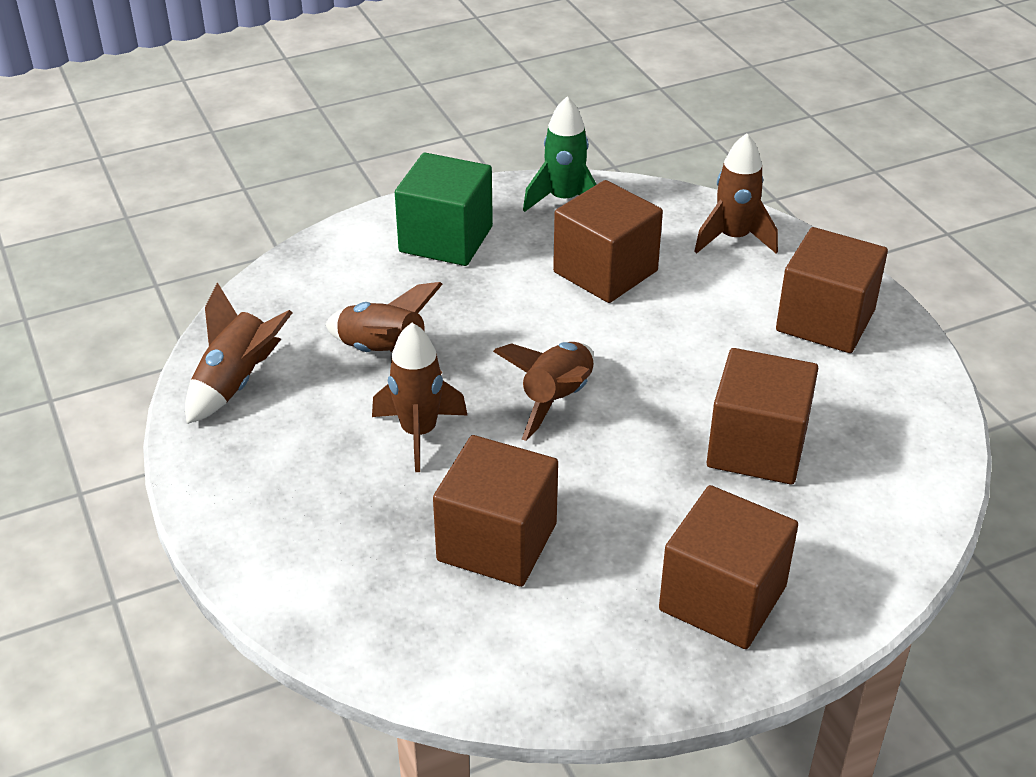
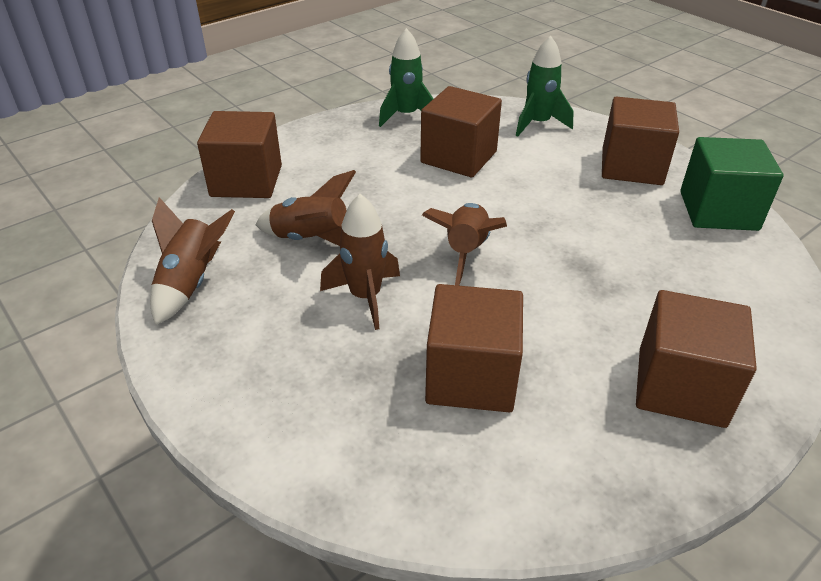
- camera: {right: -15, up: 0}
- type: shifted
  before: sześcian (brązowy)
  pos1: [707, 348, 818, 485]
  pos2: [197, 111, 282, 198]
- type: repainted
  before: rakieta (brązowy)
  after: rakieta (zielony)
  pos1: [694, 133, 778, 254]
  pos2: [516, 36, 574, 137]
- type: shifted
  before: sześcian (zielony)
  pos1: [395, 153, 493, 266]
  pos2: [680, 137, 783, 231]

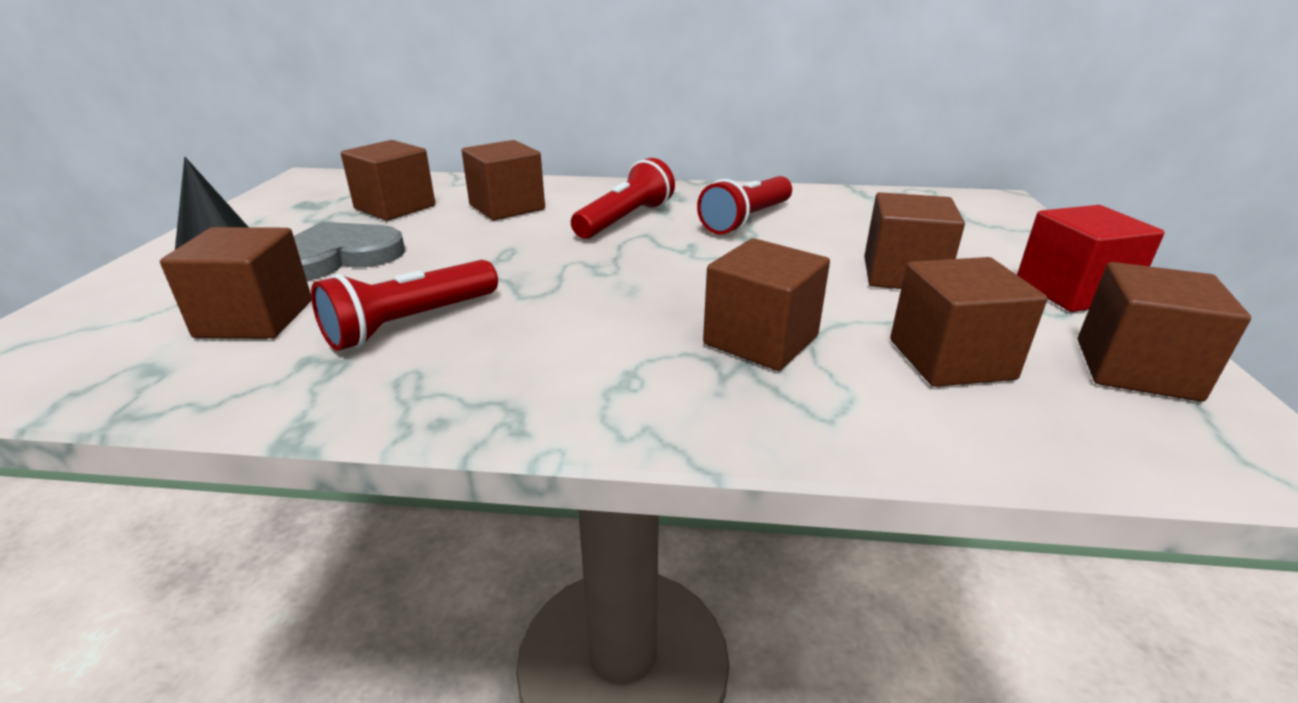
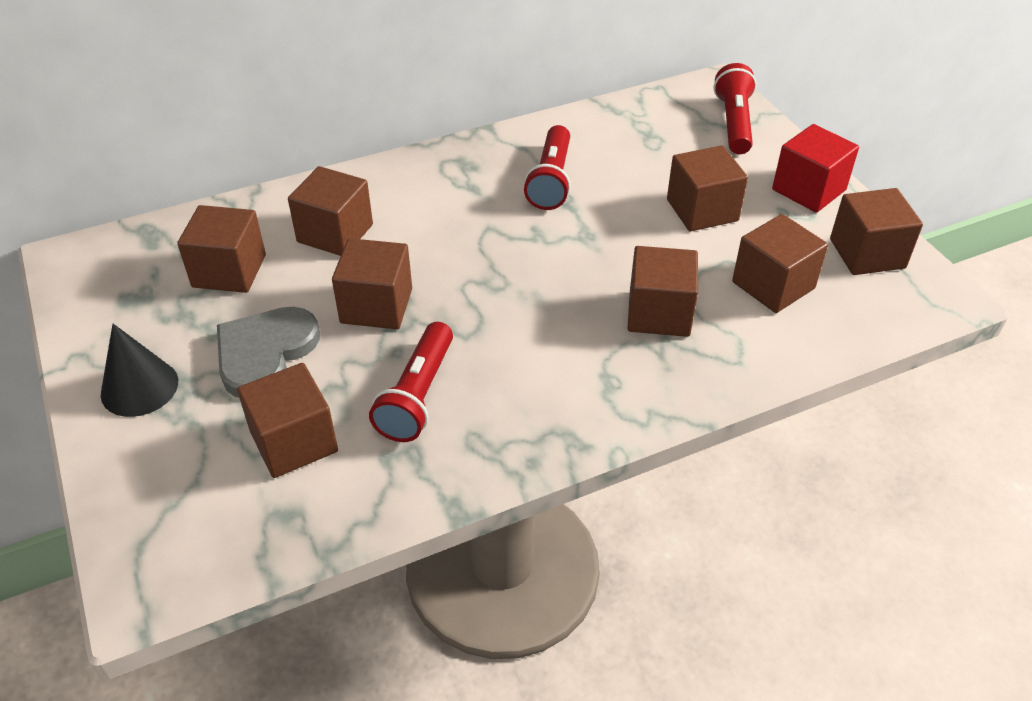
- camera: {right: -30, up: 15}
- type: new
  after: sześcian (brązowy)
  pos2: [332, 238, 412, 329]
- type: shifted
  before: latarka (czerwony)
  pos1: [571, 158, 675, 239]
  pos2: [714, 63, 757, 154]

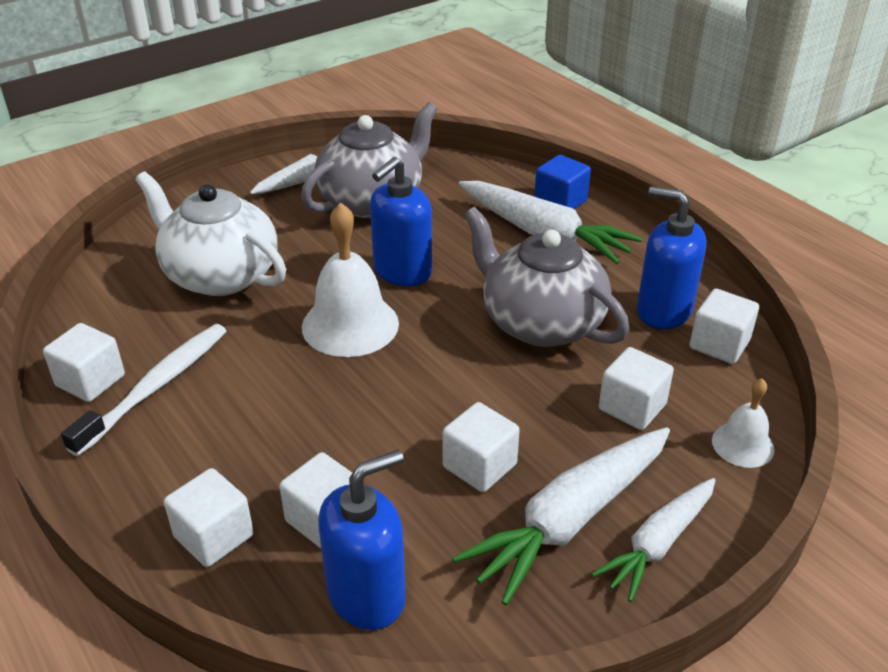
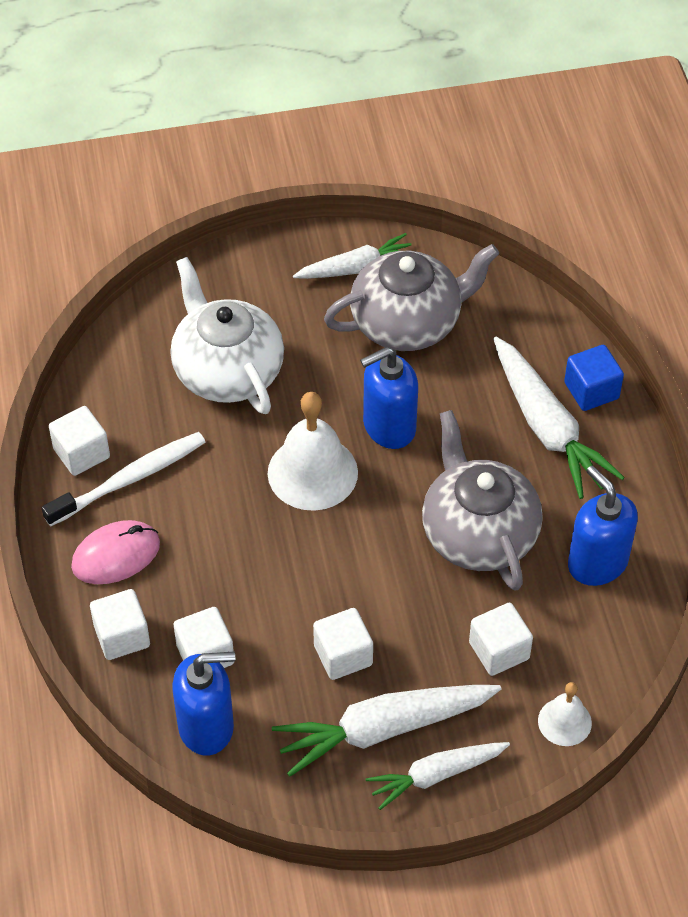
- camera: {right: 25, up: 15}
- type: new
  after: myszka (różowy)
  pos2: [71, 520, 160, 584]
- type: gone
  before: sześcian (biały)
  pos1: [689, 289, 759, 364]

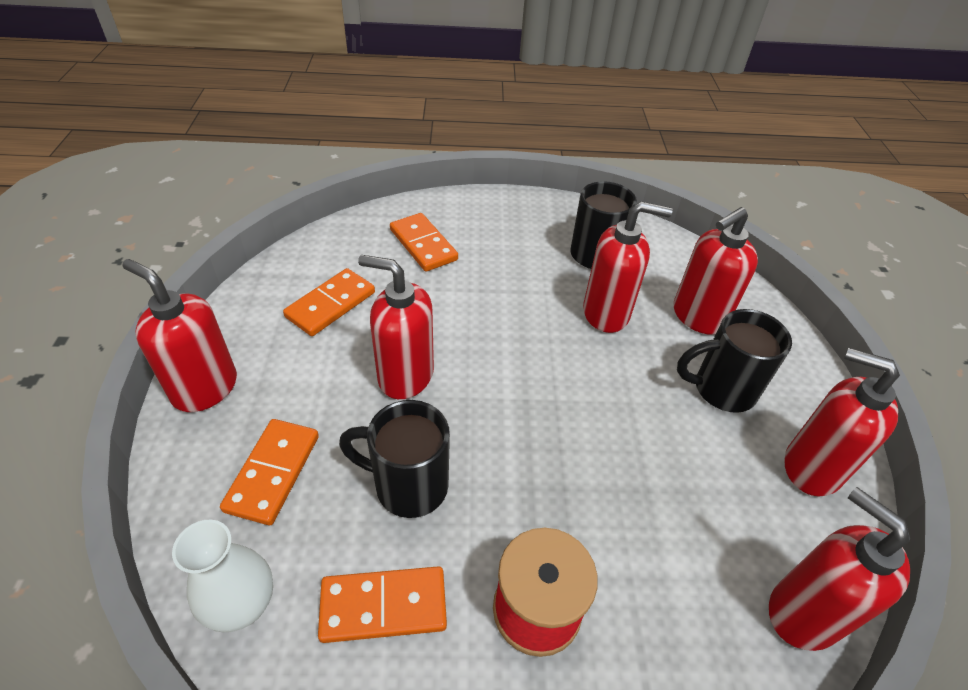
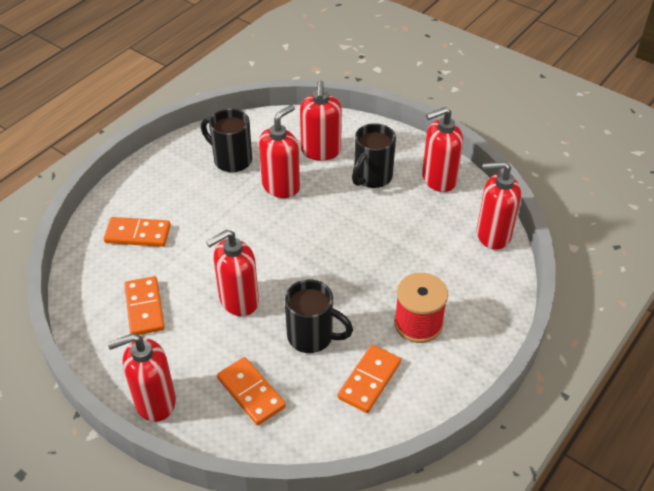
- camera: {right: -50, up: 0}
- type: rotated
  before: kubek (czarny)
  pos1: [339, 400, 450, 518]
  pos2: [285, 279, 353, 353]
  turn: -120
- type: gone
  before: wazon (biały)
  pos1: [172, 520, 273, 632]

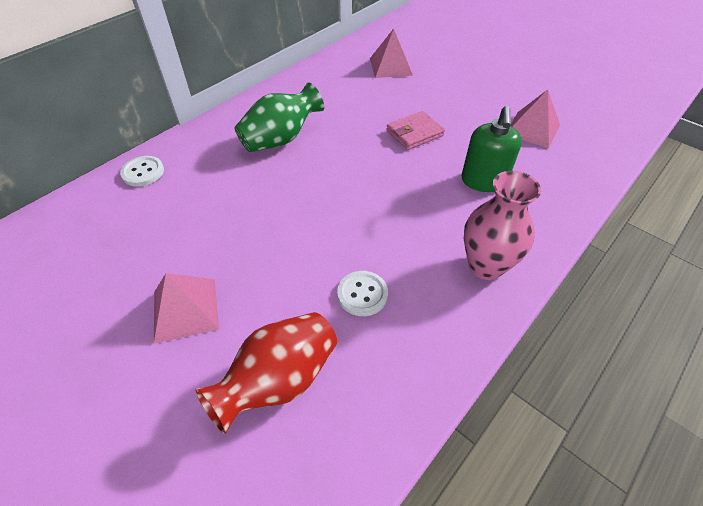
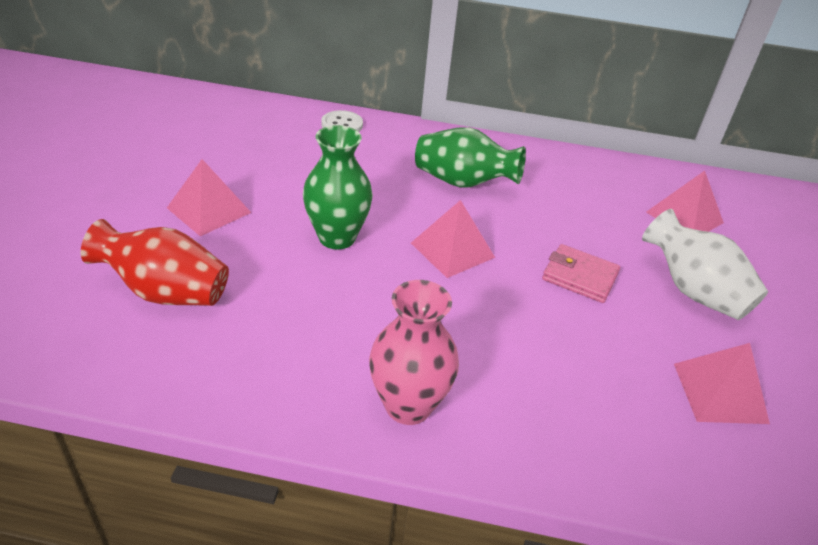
- camera: {right: 55, up: -10}
- type: new
  after: wazon (zielony)
  pos2: [303, 125, 373, 249]
- type: new
  after: piramida (różowy)
  pos2: [411, 200, 495, 278]
- type: new
  after: wazon (biały)
  pos2: [642, 209, 768, 320]
- type: gone
  before: guzik (biały)
  pos1: [337, 271, 388, 316]
- type: gone
  before: dozownik mydła (zielony)
  pos1: [461, 106, 522, 192]

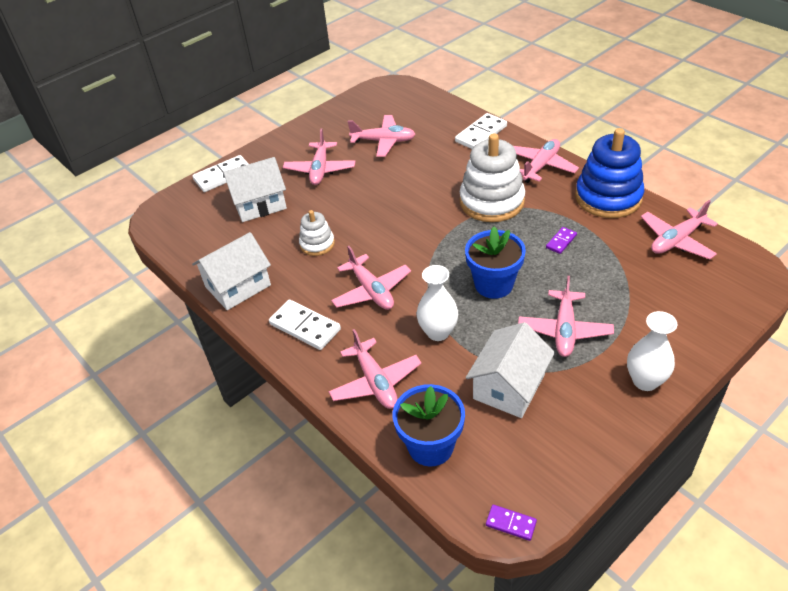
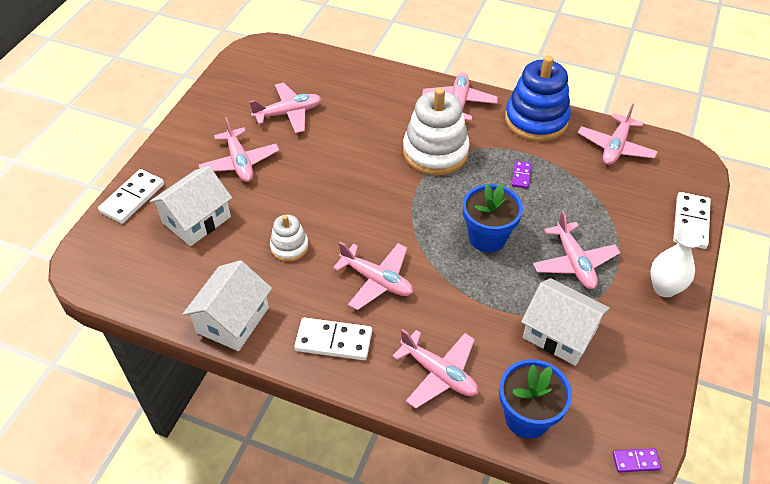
- camera: {right: -30, up: 5}
- type: rotated
  before: domek (biały)
  pos1: [466, 322, 555, 418]
  pos2: [521, 278, 610, 366]
  turn: -60
- type: shifted
  before: kostka domina (biały)
  pos1: [455, 113, 507, 149]
  pos2: [673, 192, 711, 249]
- type: gone
  before: wazon (biały)
  pos1: [417, 265, 458, 341]

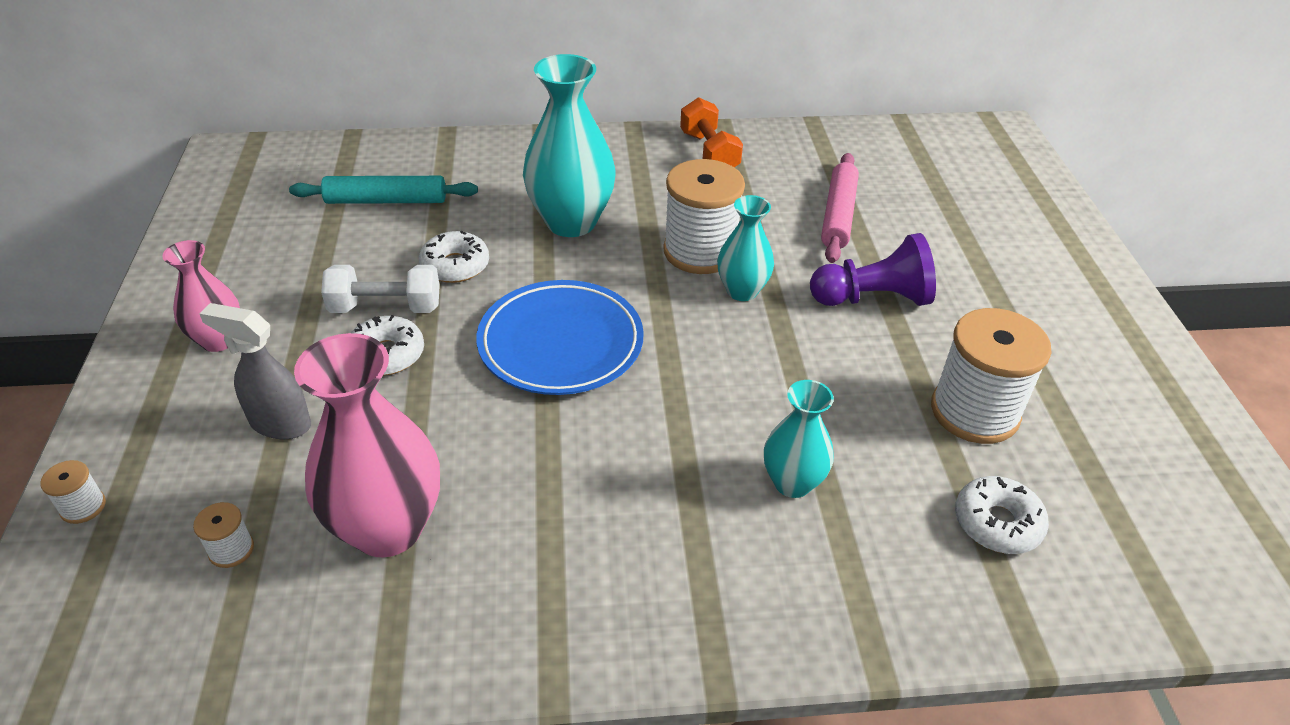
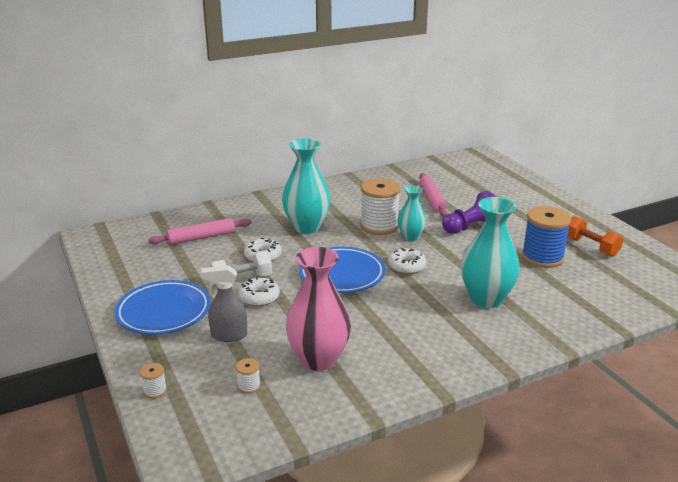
- camera: {right: -20, up: -15}
- type: swapped
  before: wazon (różowy)
  after: talerz (niebieski)
  pos1: [162, 240, 240, 352]
  pos2: [115, 280, 211, 335]
- type: repainted
  before: wałek do ciasta (turkusowy)
  after: wałek do ciasta (różowy)
  pos1: [289, 176, 478, 204]
  pos2: [148, 218, 252, 245]
- type: shifted
  before: donut (biały)
  pos1: [955, 476, 1049, 554]
  pos2: [388, 248, 426, 274]
- type: scaled
  before: wazon (turkusowy)
  pos1: [764, 380, 834, 498]
  pos2: [461, 197, 520, 308]
  scale: 1.73
- type: repainted
  before: szpulka (biały)
  after: szpulka (niebieski)
  pos1: [931, 308, 1051, 444]
  pos2: [522, 206, 571, 268]
- type: shifted
  before: hantel (pomarańczowy)
  pos1: [680, 97, 743, 167]
  pos2: [567, 216, 623, 257]

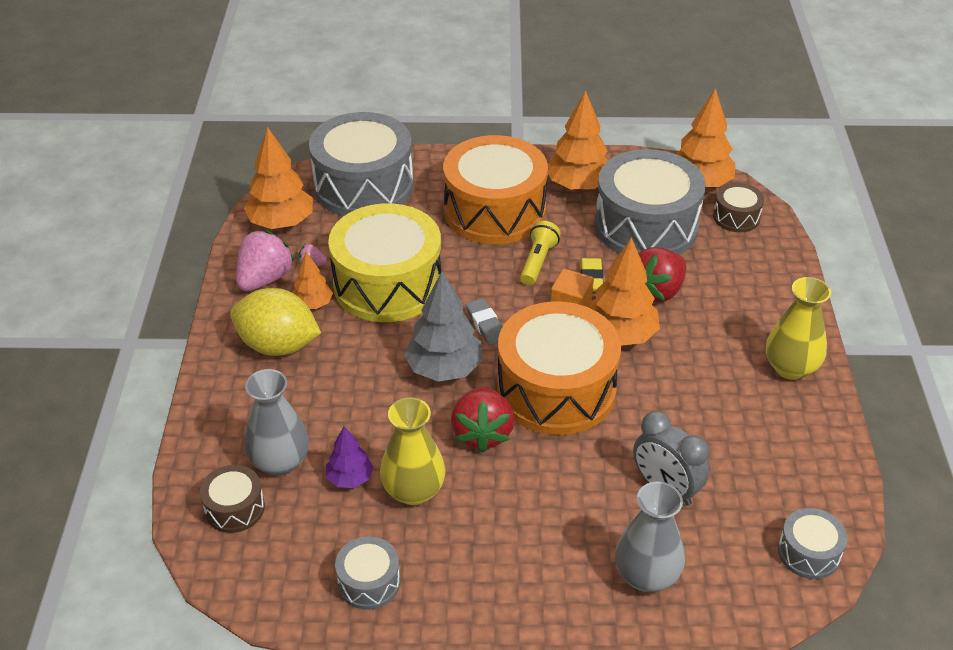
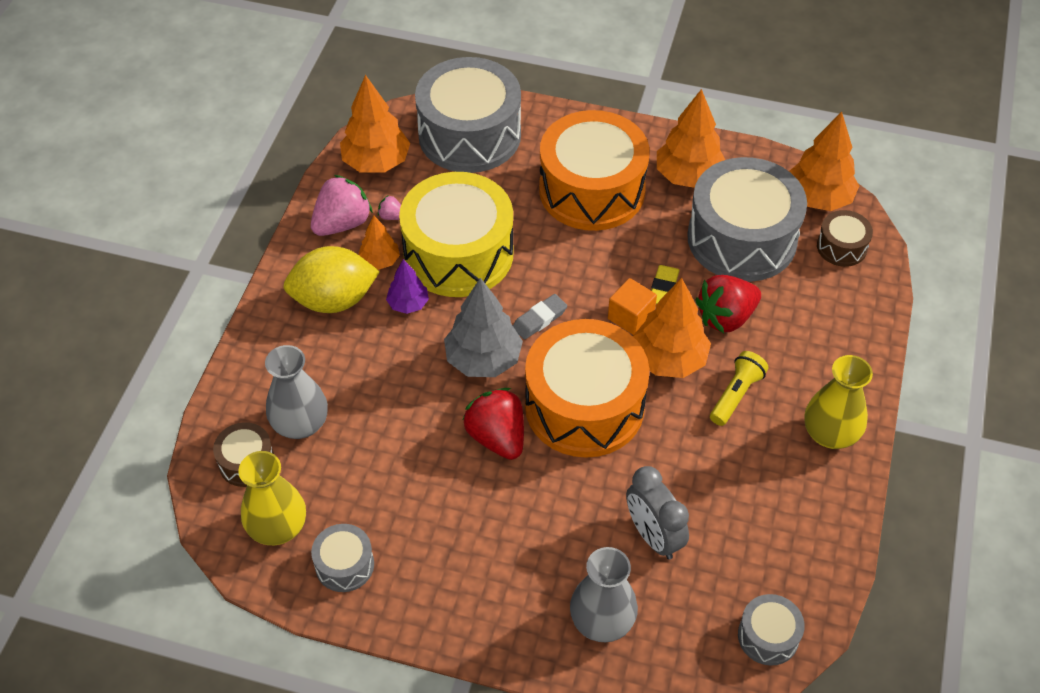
- camera: {right: 15, up: 10}
- type: shifted
  before: wazon (żółty)
  pos1: [380, 397, 445, 505]
  pos2: [238, 451, 306, 545]
- type: rotated
  before: cytryna (żółty)
  pos1: [230, 288, 321, 356]
  pos2: [283, 246, 380, 313]
  turn: -45
- type: shifted
  before: drzewko (fioletowy)
  pos1: [326, 426, 374, 488]
  pos2: [386, 259, 429, 314]
- type: rotated
  before: truskawka (czerwony)
  pos1: [451, 387, 514, 453]
  pos2: [463, 388, 524, 460]
  turn: 135
- type: rotated
  before: gumka do mazania (szary)
  pos1: [466, 298, 503, 345]
  pos2: [513, 294, 567, 340]
  turn: 60
- type: shifted
  before: latarka (żółty)
  pos1: [520, 221, 561, 285]
  pos2: [710, 351, 769, 426]

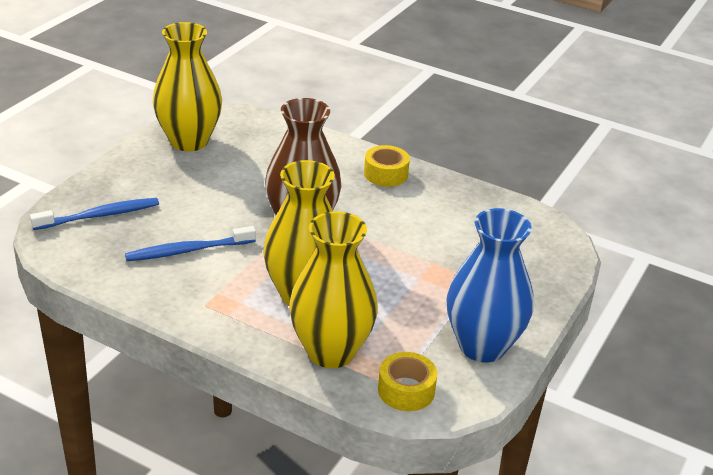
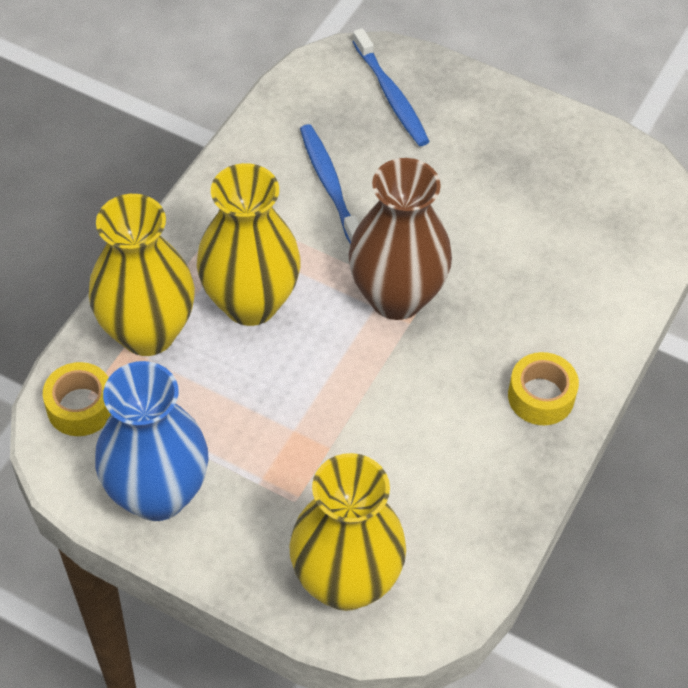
- camera: {right: 90, up: 20}
- type: shifted
  before: wazon (żółty)
  pos1: [153, 22, 222, 151]
  pos2: [289, 453, 406, 611]

